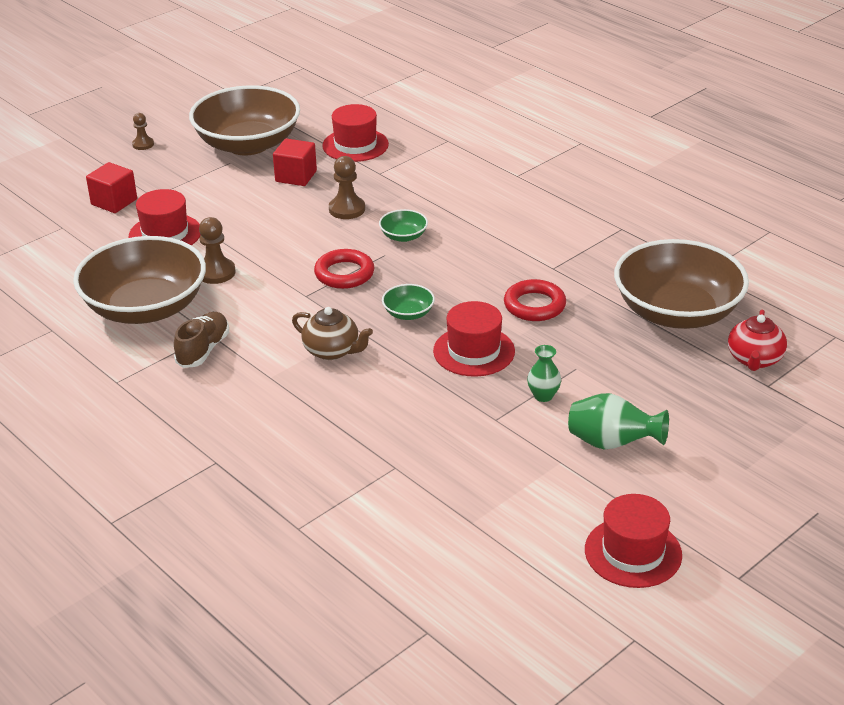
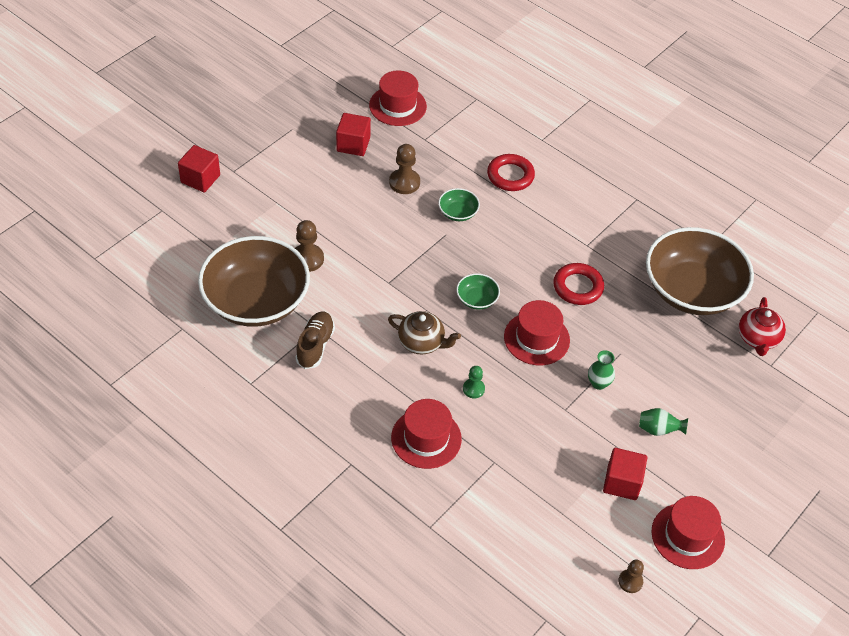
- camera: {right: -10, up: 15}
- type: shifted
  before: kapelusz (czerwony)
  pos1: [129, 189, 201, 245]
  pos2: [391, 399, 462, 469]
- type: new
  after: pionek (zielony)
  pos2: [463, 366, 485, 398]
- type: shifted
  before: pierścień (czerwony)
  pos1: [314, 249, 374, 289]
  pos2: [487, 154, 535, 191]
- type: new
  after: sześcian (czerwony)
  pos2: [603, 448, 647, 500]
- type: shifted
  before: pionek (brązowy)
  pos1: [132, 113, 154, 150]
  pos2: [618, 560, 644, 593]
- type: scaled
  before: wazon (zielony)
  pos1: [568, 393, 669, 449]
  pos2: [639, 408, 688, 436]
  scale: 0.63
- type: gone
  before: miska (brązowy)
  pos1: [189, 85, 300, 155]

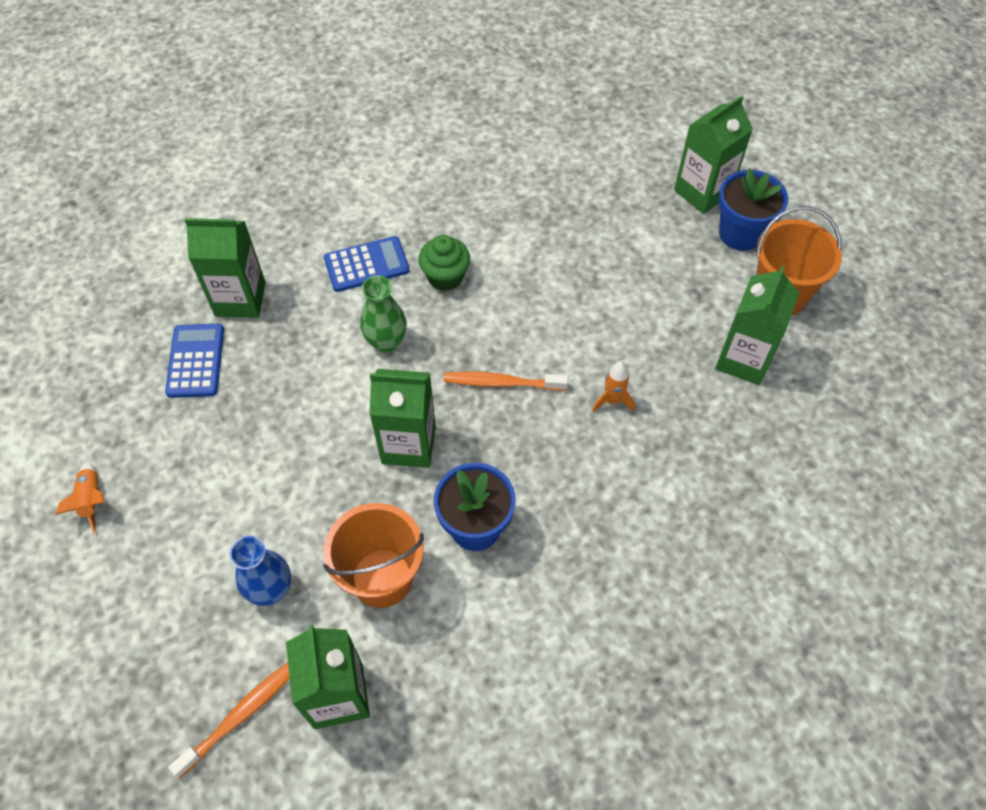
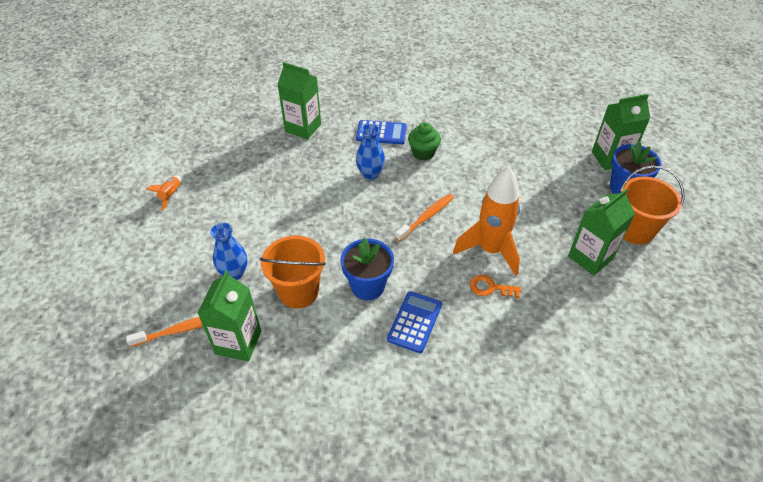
- camera: {right: 25, up: -10}
- type: repainted
  before: wazon (zielony)
  after: wazon (niebieski)
  pos1: [360, 275, 407, 353]
  pos2: [356, 124, 385, 180]
- type: shifted
  before: kalkulator (niebieski)
  pos1: [165, 323, 224, 398]
  pos2: [387, 291, 442, 353]
- type: rotated
  before: szczoteczka do zębów (pomarańczowy)
  pos1: [444, 372, 568, 390]
  pos2: [395, 194, 454, 241]
  turn: 105
- type: scaled
  before: rakieta (pomarańczowy)
  pos1: [592, 361, 635, 412]
  pos2: [453, 166, 520, 276]
  scale: 2.32
- type: new
  after: klucz (pomarańczowy)
  pos2: [470, 275, 521, 298]
- type: gone
  before: karton mleka (zielony)
  pos1: [370, 369, 436, 468]

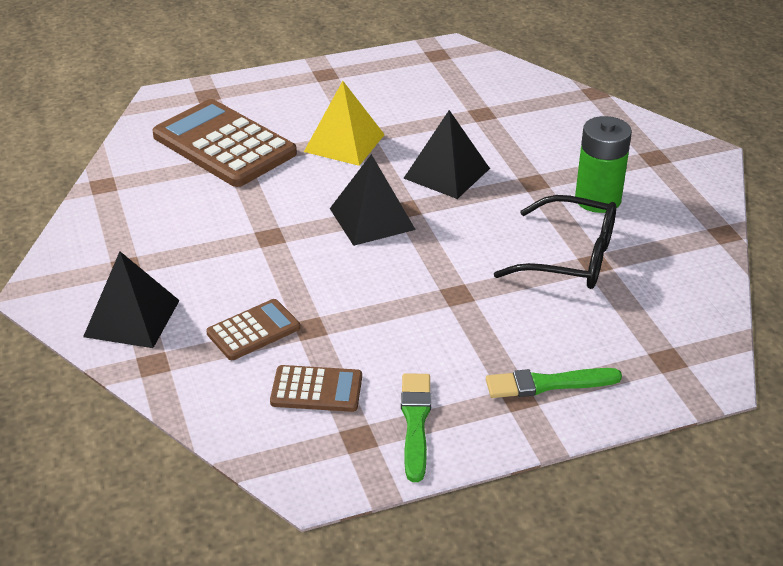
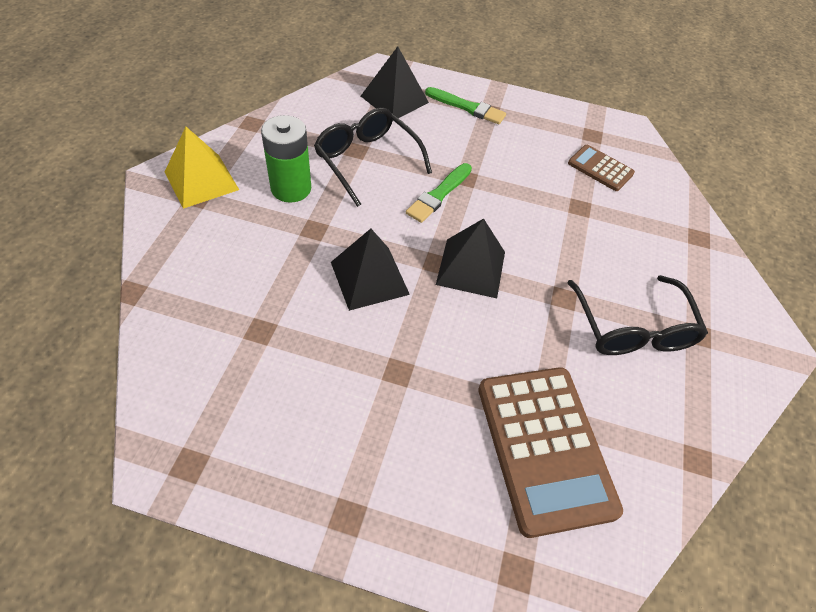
- camera: {right: -150, up: 15}
- type: shifted
  before: piramida (żółty)
  pos1: [304, 81, 385, 166]
  pos2: [165, 127, 239, 209]
- type: shifted
  before: piramida (czarny)
  pos1: [83, 251, 180, 348]
  pos2: [361, 46, 429, 118]
- type: shifted
  before: pędzel (zielony)
  pos1: [401, 373, 431, 482]
  pos2: [406, 163, 472, 223]
- type: new
  after: okulary (czarny)
  pos2: [567, 275, 708, 355]
- type: gone
  before: kalkulator (brązowy)
  pos1: [206, 299, 300, 360]

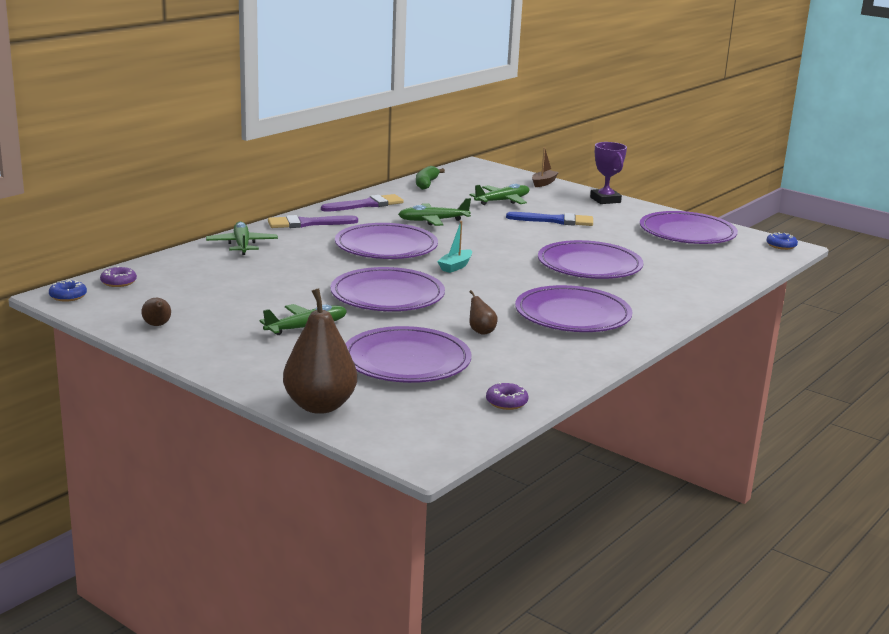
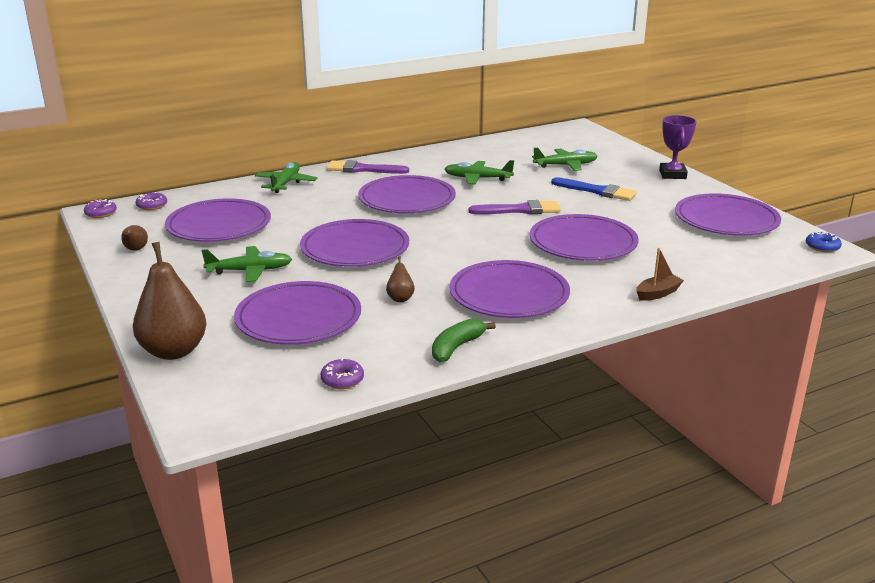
- camera: {right: 25, up: 5}
- type: repainted
  before: donut (niebieski)
  after: donut (fioletowy)
  pos1: [49, 279, 87, 302]
  pos2: [84, 199, 117, 218]
- type: new
  after: talerz (fioletowy)
  pos2: [165, 198, 271, 242]
- type: shifted
  before: banan (zielony)
  pos1: [416, 166, 445, 190]
  pos2: [432, 318, 496, 362]
- type: shifted
  before: pędzel (fioletowy)
  pos1: [321, 194, 404, 212]
  pos2: [469, 200, 561, 214]
- type: shifted
  before: łódka (brązowy)
  pos1: [532, 147, 559, 187]
  pos2: [636, 248, 684, 301]
- type: gone
  before: łódka (turkusowy)
  pos1: [437, 221, 472, 273]

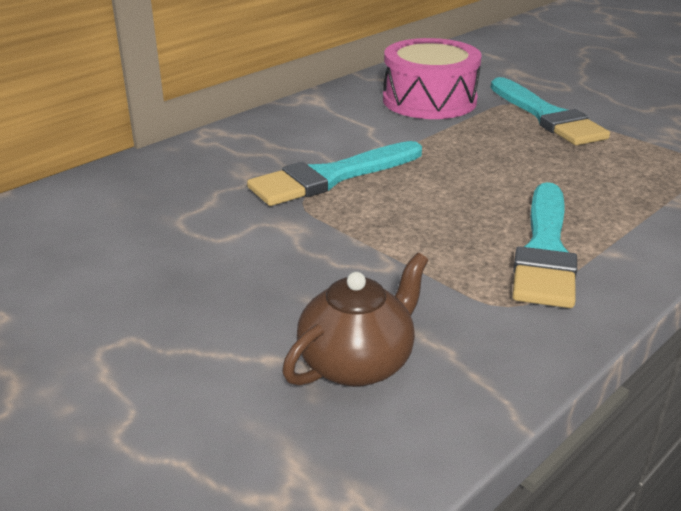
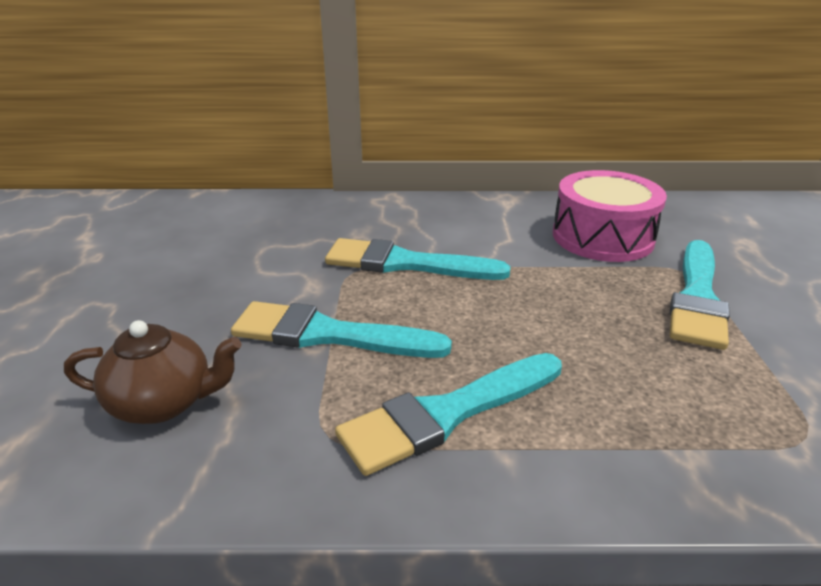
- camera: {right: 45, up: 0}
- type: new
  after: pędzel (turkusowy)
  pos2: [231, 301, 452, 358]

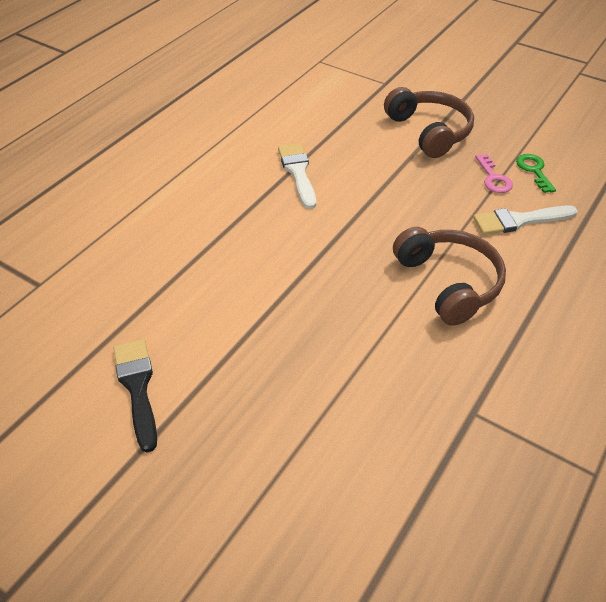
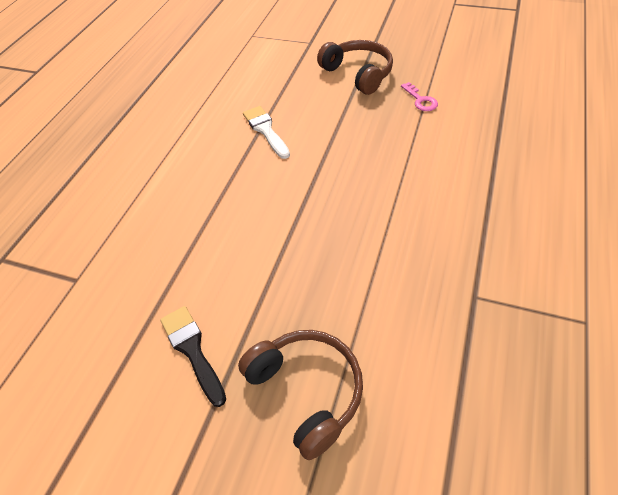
- camera: {right: -10, up: 5}
- type: shifted
  before: słuchawki (brązowy)
  pos1: [393, 227, 506, 326]
  pos2: [238, 330, 363, 460]
- type: gone
  before: pędzel (biały)
  pos1: [473, 206, 578, 235]
- type: gone
  before: klucz (zielony)
  pos1: [516, 154, 556, 193]

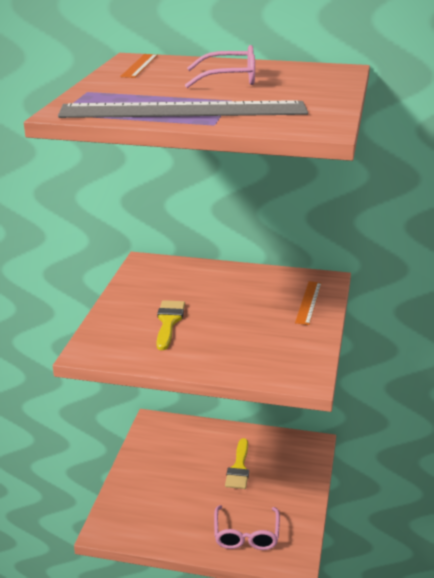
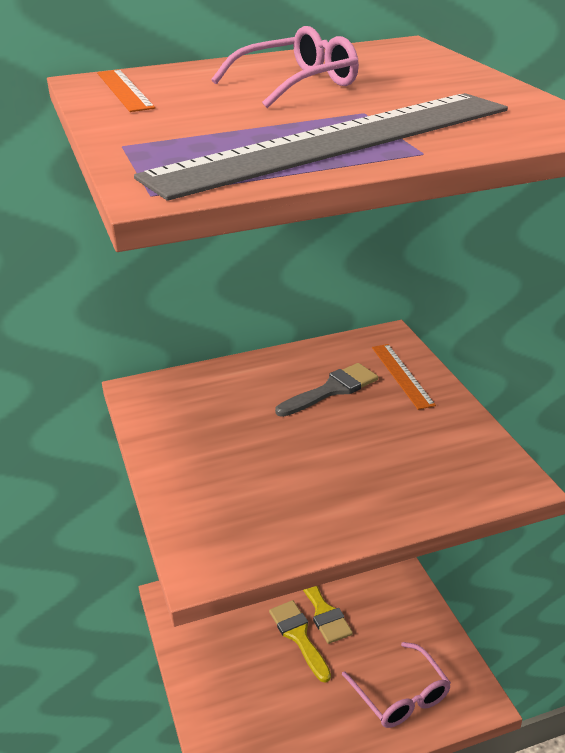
- camera: {right: -30, up: 5}
- type: shifted
  before: pędzel (żółty)
  pos1: [156, 300, 185, 350]
  pos2: [269, 600, 331, 683]
- type: new
  after: pędzel (szary)
  pos2: [275, 363, 378, 417]

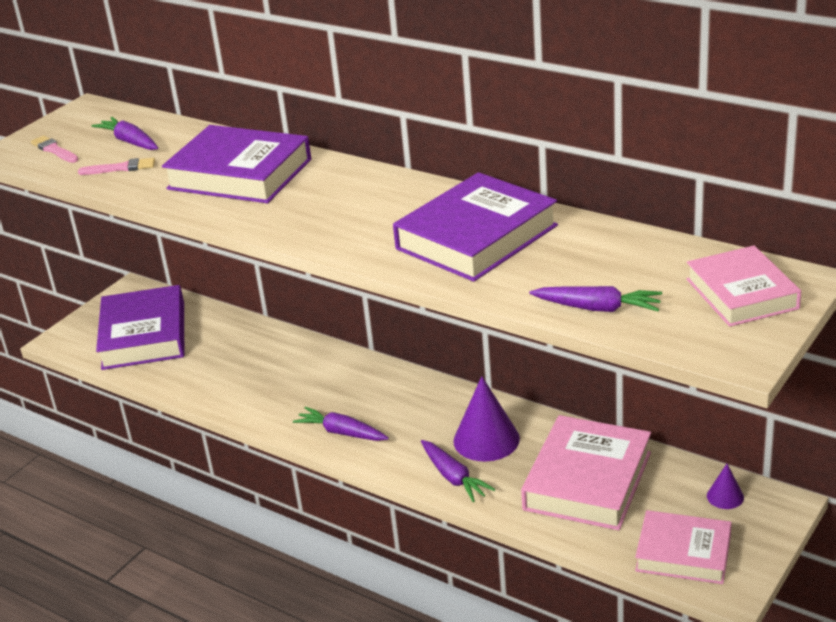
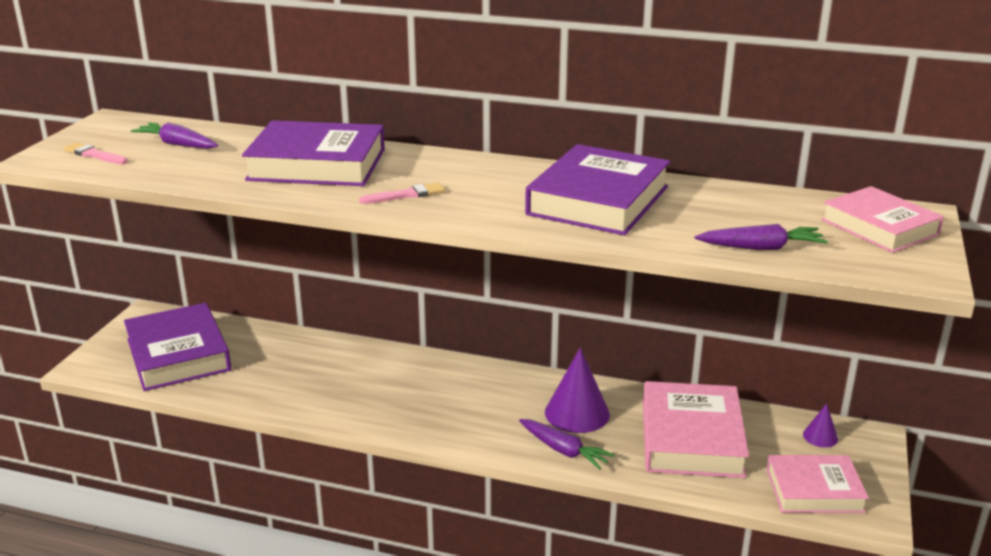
- camera: {right: -20, up: -5}
- type: shifted
  before: pędzel (różowy)
  pos1: [78, 158, 155, 175]
  pos2: [359, 183, 445, 204]
- type: gone
  before: marchewka (fioletowy)
  pos1: [293, 407, 389, 441]

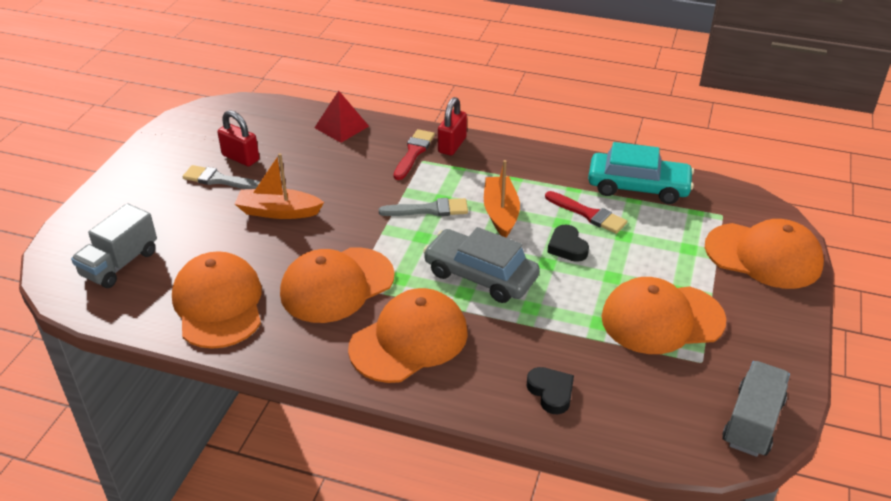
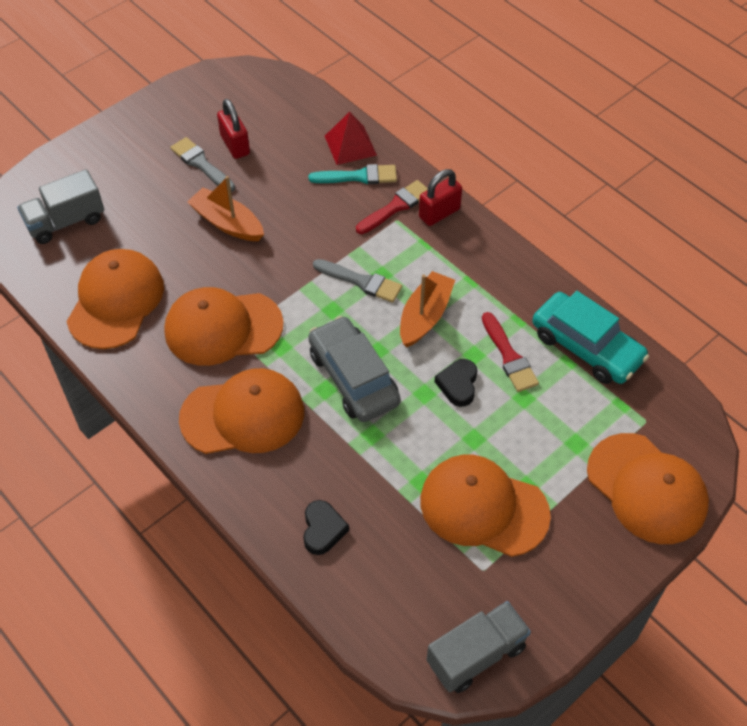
- camera: {right: 30, up: 15}
- type: new
  after: pędzel (turkusowy)
  pos2: [308, 164, 397, 184]

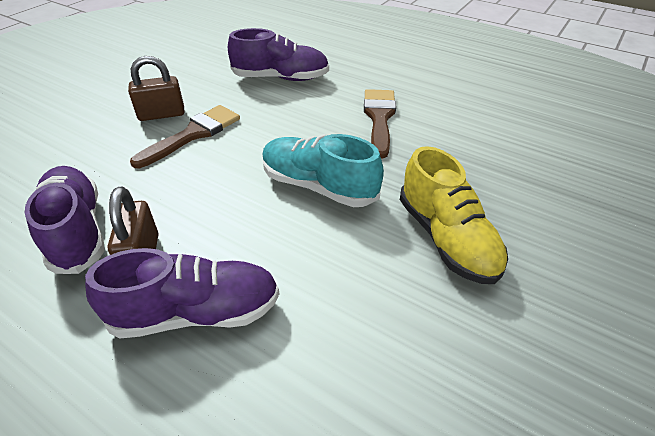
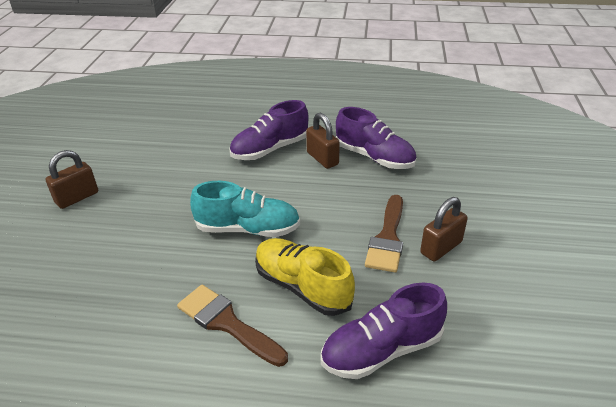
- camera: {right: 155, up: -5}
- type: new
  after: kłódka (brązowy)
  pos2: [46, 150, 98, 209]
- type: rotated
  before: pędzel (brązowy)
  pos1: [364, 89, 396, 158]
  pos2: [177, 285, 288, 367]
  turn: 150
- type: shifted
  before: but (żółty)
  pos1: [400, 146, 508, 284]
  pos2: [255, 238, 355, 316]

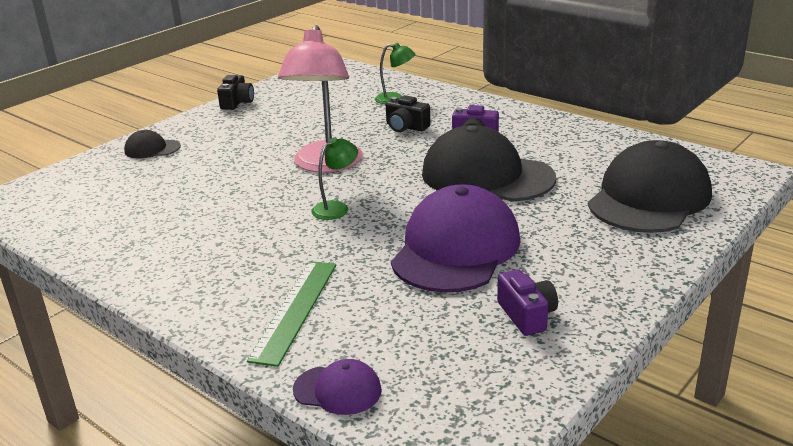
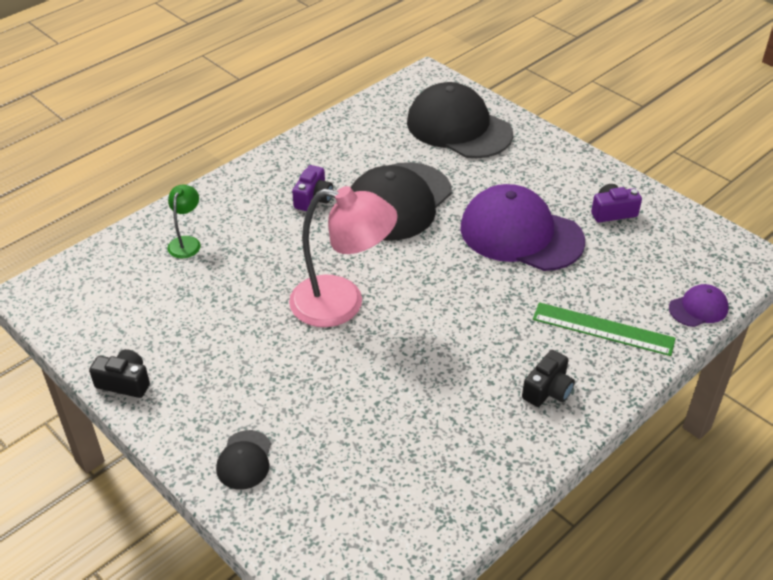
- camera: {right: -85, up: 15}
- type: shifted
  before: aparat fotograficzny (czarny)
  pos1: [386, 95, 430, 132]
  pos2: [522, 350, 575, 407]
- type: rotated
  before: czapka (fioletowy)
  pos1: [293, 359, 382, 415]
  pos2: [669, 284, 729, 327]
  turn: 45
- type: gone
  before: lampka (zielony)
  pos1: [312, 138, 358, 220]

